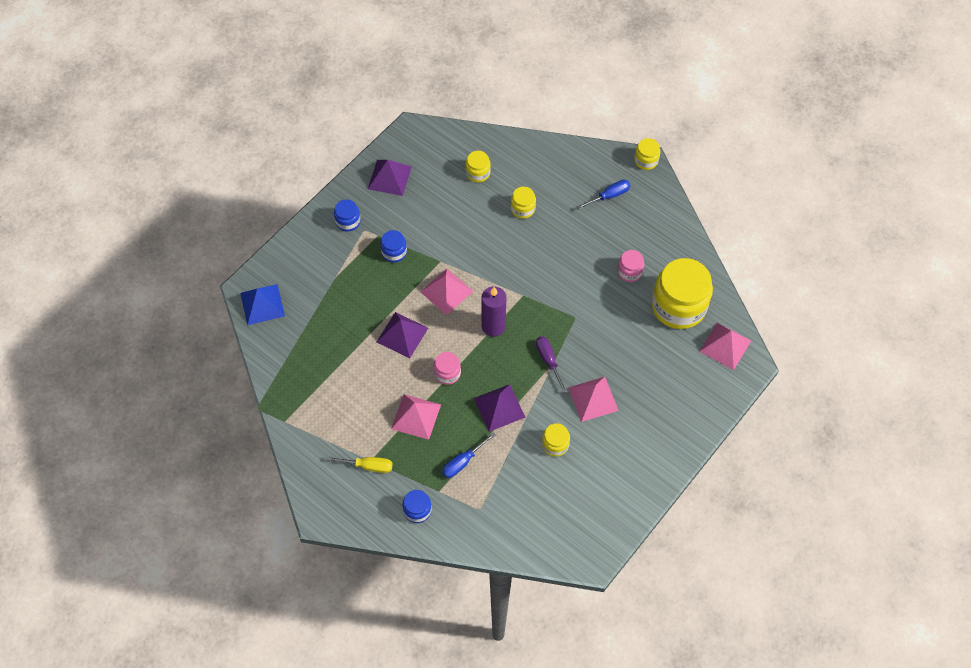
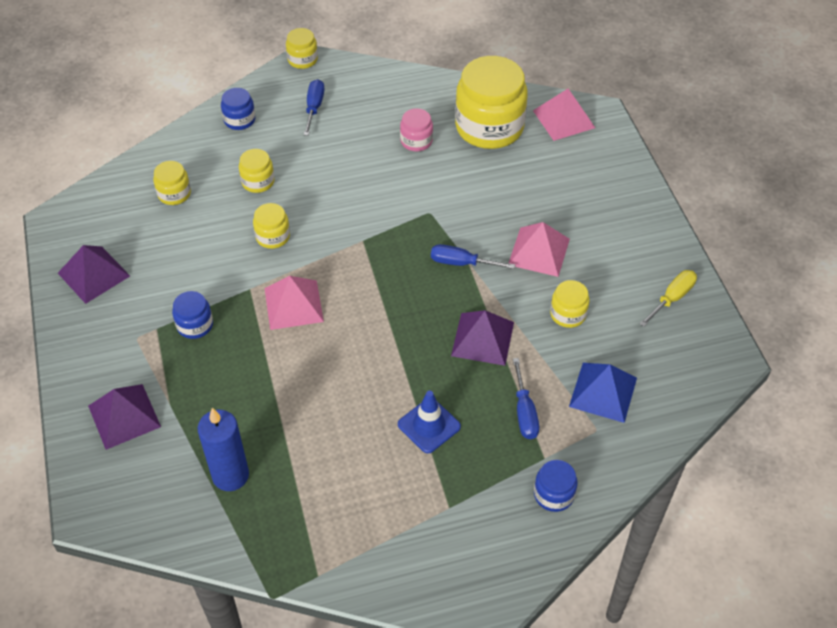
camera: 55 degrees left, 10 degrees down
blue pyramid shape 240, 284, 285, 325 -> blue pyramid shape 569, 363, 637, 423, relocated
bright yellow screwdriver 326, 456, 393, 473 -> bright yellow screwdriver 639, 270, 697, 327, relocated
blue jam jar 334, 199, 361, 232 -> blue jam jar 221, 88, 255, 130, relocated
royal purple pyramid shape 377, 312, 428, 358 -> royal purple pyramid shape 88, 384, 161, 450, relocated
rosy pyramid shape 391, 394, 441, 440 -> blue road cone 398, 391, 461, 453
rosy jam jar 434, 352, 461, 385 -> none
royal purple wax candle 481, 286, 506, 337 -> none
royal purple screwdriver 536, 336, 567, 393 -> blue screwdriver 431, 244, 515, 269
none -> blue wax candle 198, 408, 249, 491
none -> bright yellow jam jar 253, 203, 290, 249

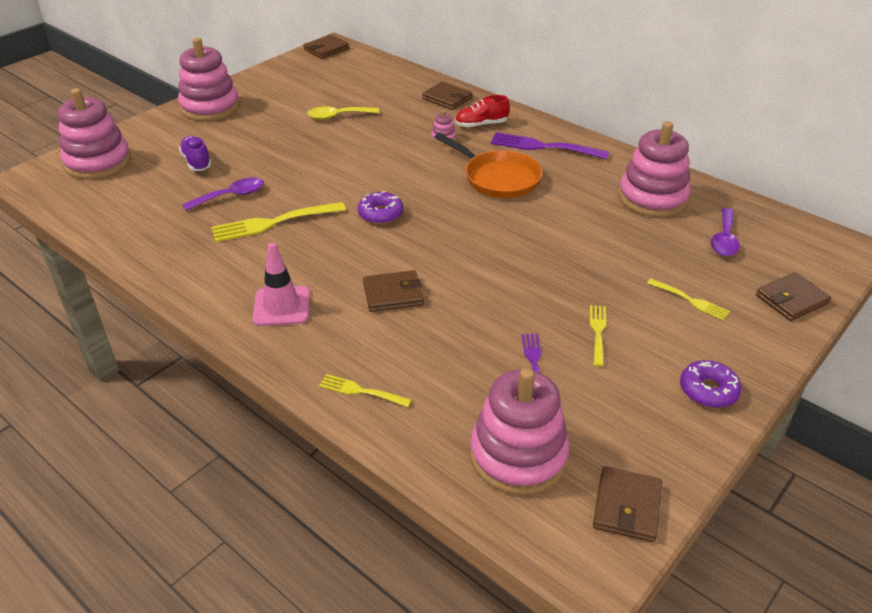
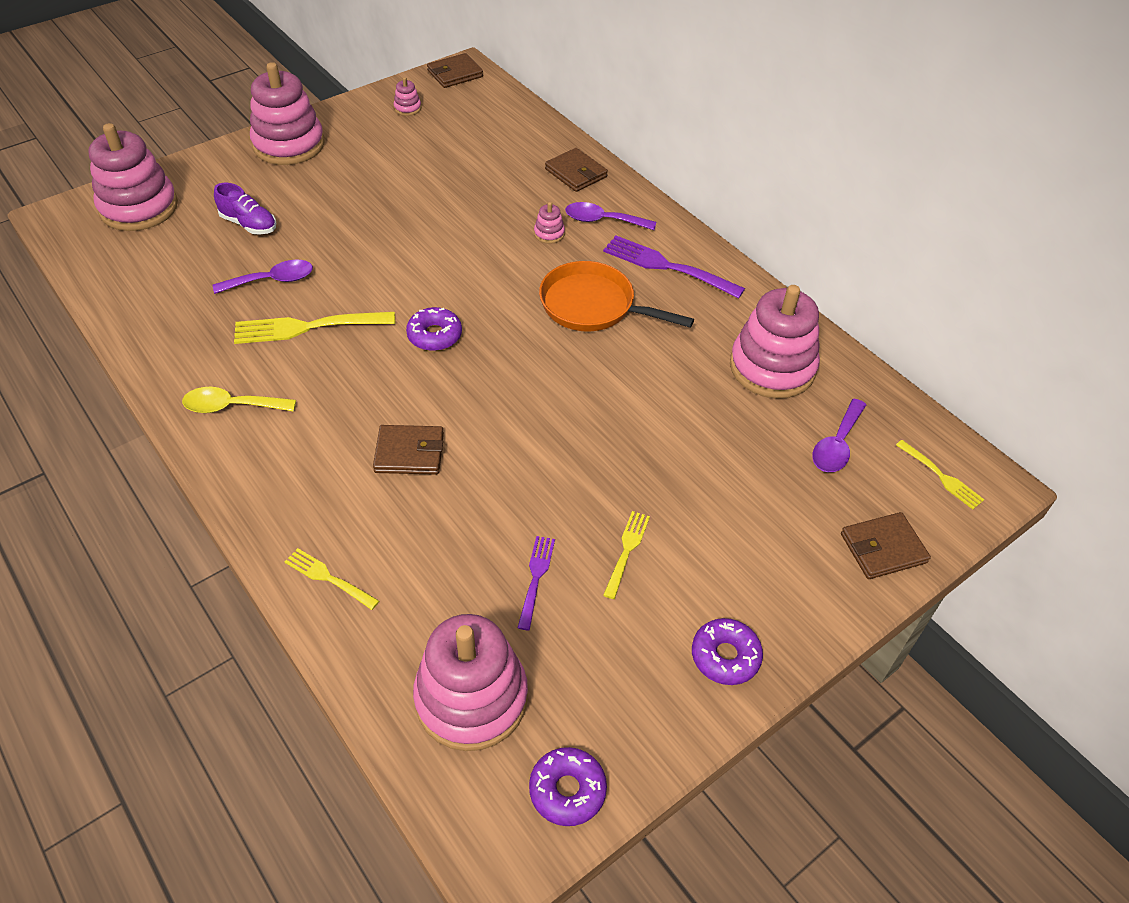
camera: 10 degrees right, 10 degrees up
royal purple shoe 179, 136, 212, 171 -> royal purple shoe 214, 183, 276, 234, 135 degrees clockwise
rosy road cone 252, 243, 310, 326 -> none
bright yellow teaspoon 307, 106, 379, 120 -> bright yellow teaspoon 182, 387, 296, 413, relocated
orange frying pan 435, 133, 543, 198 -> orange frying pan 539, 261, 694, 331, 150 degrees clockwise
red shoe 455, 95, 510, 128 -> royal purple teaspoon 565, 202, 656, 230
russet wallet 593, 466, 662, 542 -> royal purple donut 529, 747, 607, 826
bright yellow table fork 647, 279, 730, 320 -> bright yellow table fork 896, 440, 984, 509, relocated
none -> rosy stacking toy 394, 77, 421, 116

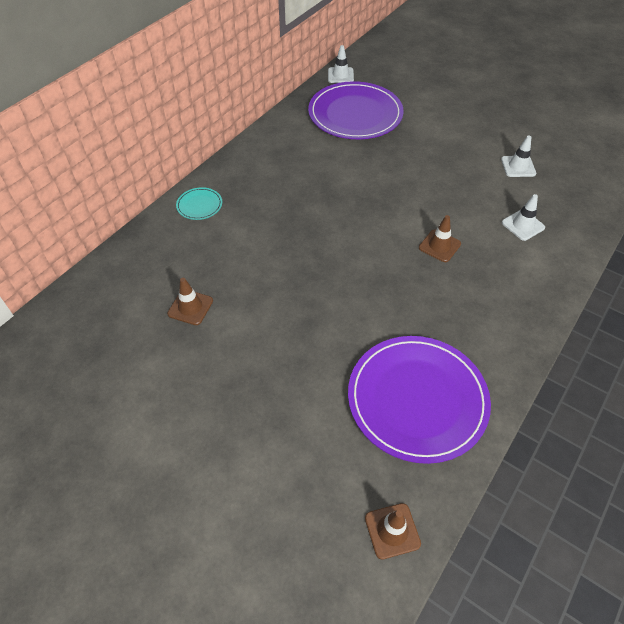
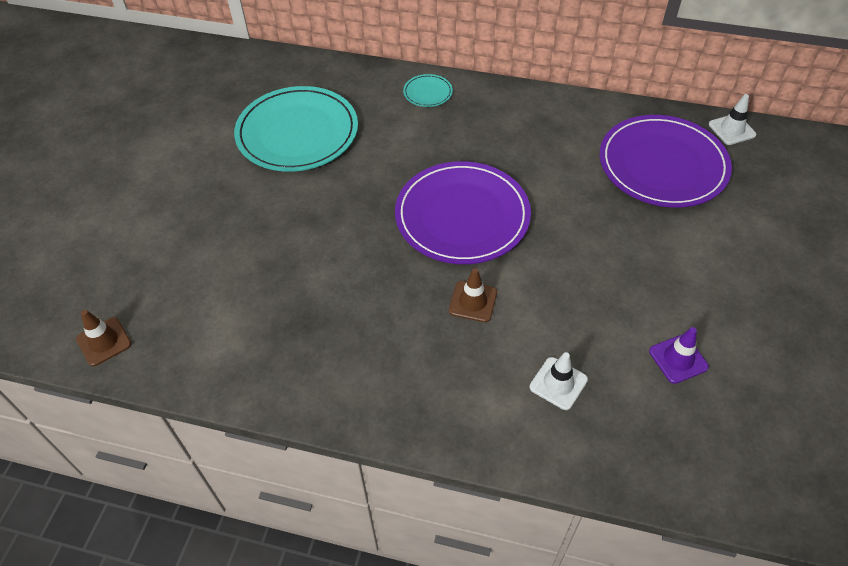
camera: 70 degrees right, 0 degrees up
russet road cone 167, 278, 213, 325 -> aqua dinner plate 234, 86, 358, 172
royal purple dinner plate 348, 336, 491, 464 -> royal purple dinner plate 395, 161, 531, 264, relocated
pure white road cone 501, 136, 536, 177 -> royal purple road cone 649, 327, 709, 384

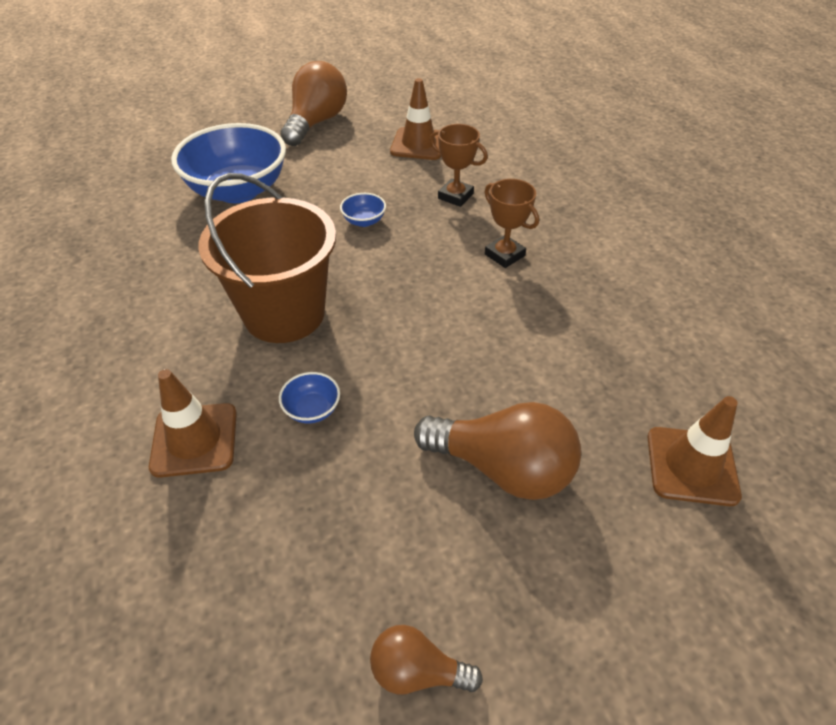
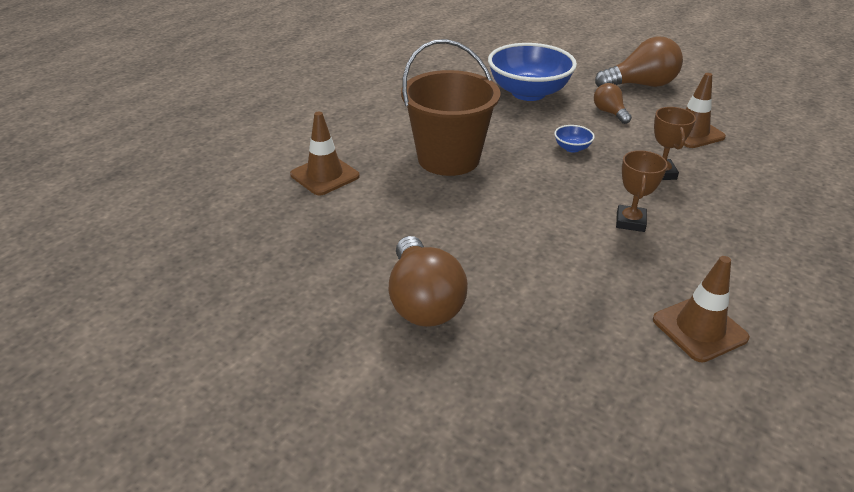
camera: 55 degrees right, 10 degrees down
blue bowl 279, 372, 340, 424 -> none
russet bulb 370, 625, 483, 694 -> russet bulb 594, 83, 632, 124, relocated
russet road cone 647, 396, 742, 506 -> russet road cone 653, 256, 750, 362, relocated

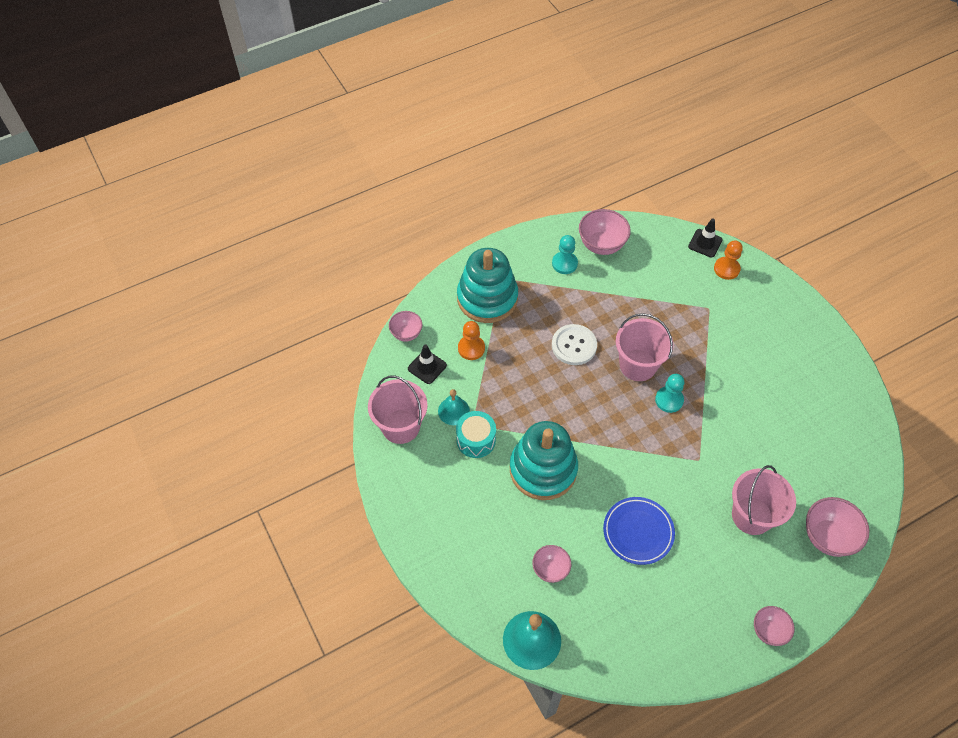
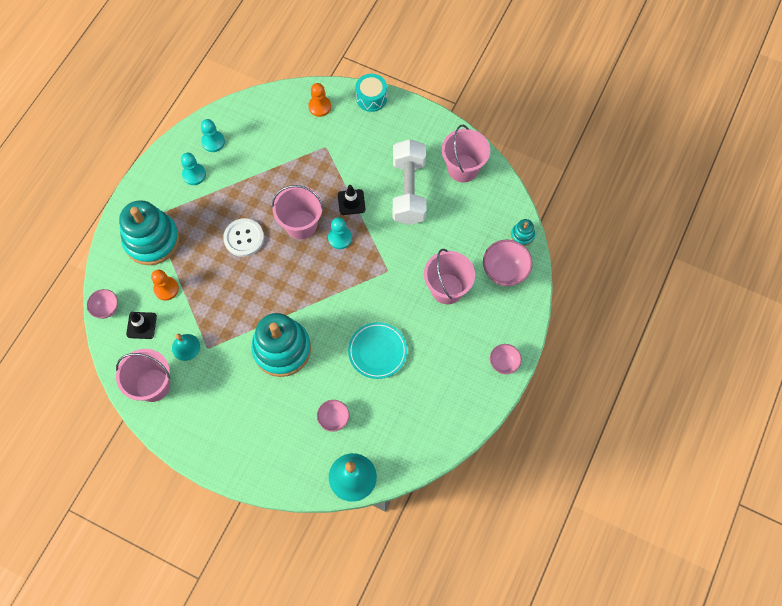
camera: 35 degrees left, 10 degrees up
aqua snare drum 456, 411, 496, 458 -> aqua snare drum 355, 74, 387, 112, relocated
rosy bowl 579, 209, 631, 255 -> aqua game pawn 201, 119, 225, 152
blue dinner plate 603, 497, 675, 565 -> aqua dinner plate 348, 322, 407, 379
ebony road cone 688, 218, 723, 258 -> ebony road cone 338, 185, 366, 215, relocated
none -> pure white free weight 393, 139, 426, 225
none -> rosy sand bucket 442, 125, 490, 182
none -> aqua stacking toy 511, 219, 535, 246

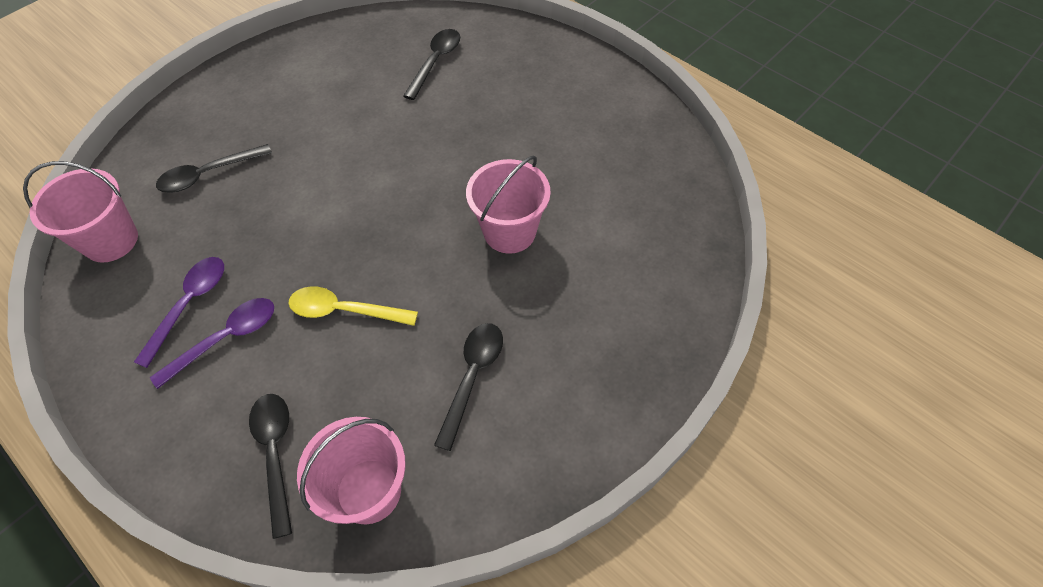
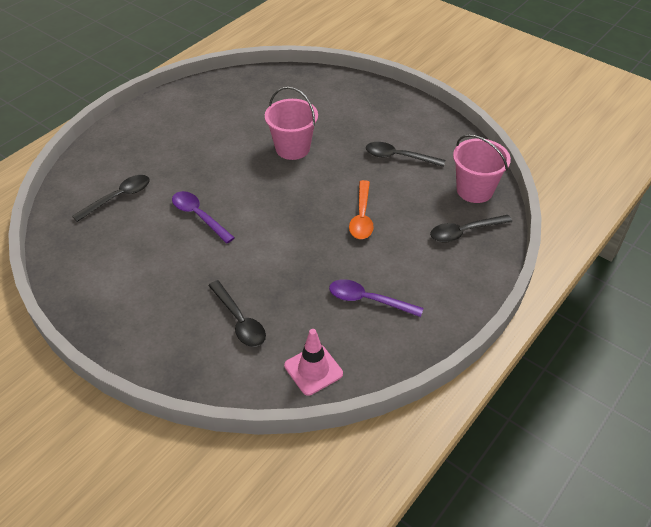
camera: 95 degrees left, 10 degrees down
rosy sand bucket 23, 161, 138, 263 -> rosy road cone 284, 329, 343, 396
royal purple teaspoon 150, 298, 274, 389 -> royal purple teaspoon 172, 191, 235, 244, relocated
bright yellow teaspoon 288, 286, 418, 326 -> orange teaspoon 349, 180, 374, 239
ebony teaspoon 403, 29, 460, 100 -> ebony teaspoon 72, 175, 150, 222, 120 degrees clockwise

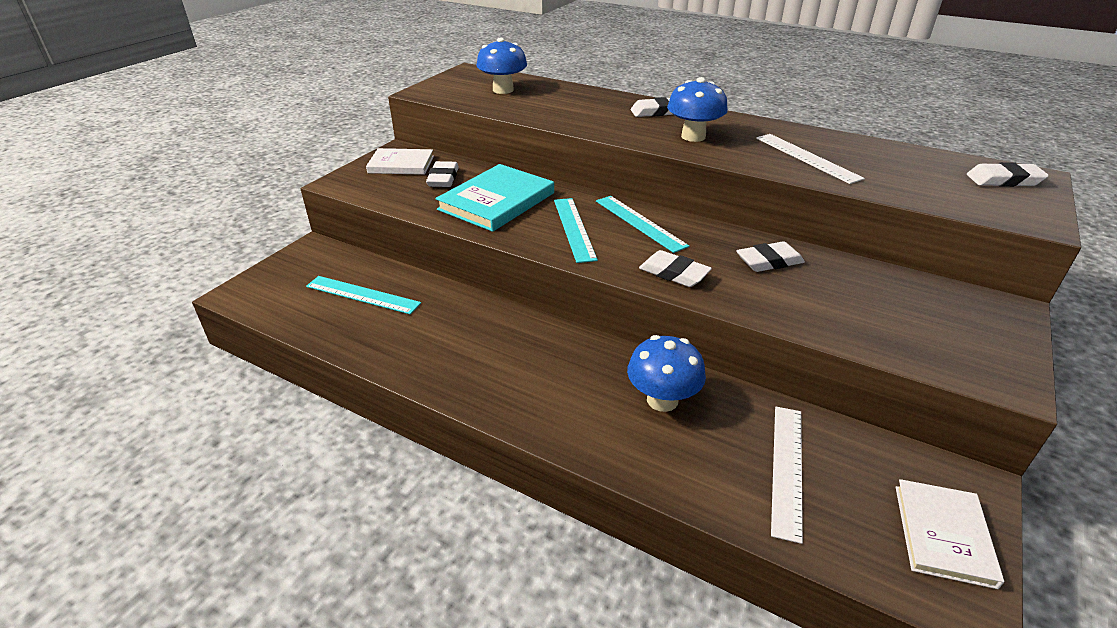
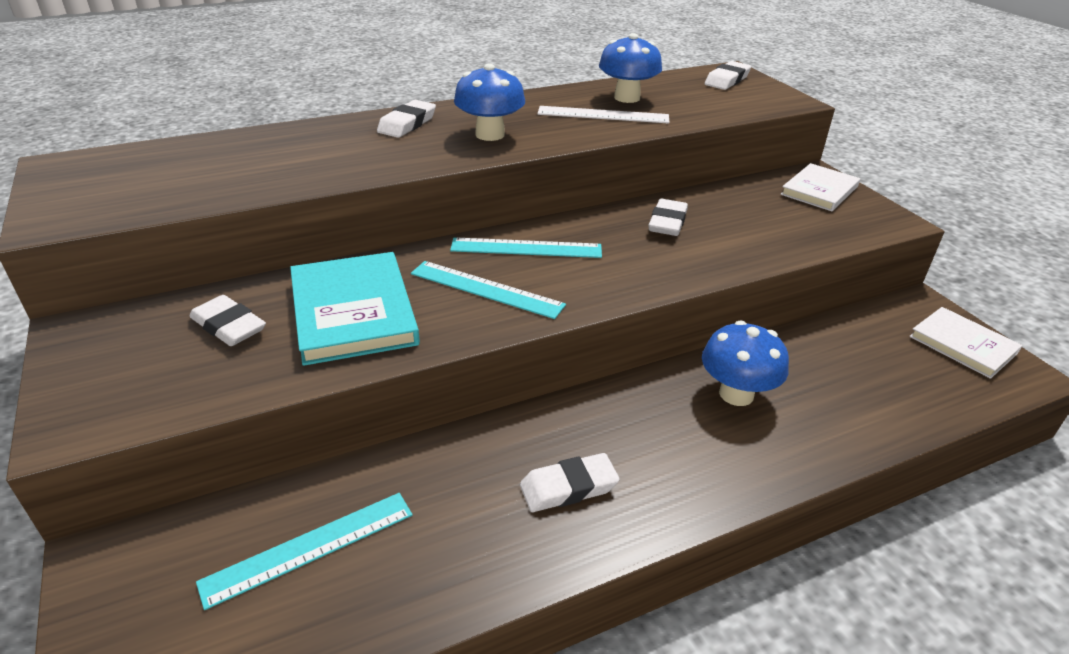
camera: 55 degrees left, 0 degrees up
pure white book 366, 148, 434, 175 -> pure white book 781, 163, 860, 211, relocated
blue fungus 476, 38, 527, 94 -> blue fungus 599, 33, 662, 103, relocated
pure white eraser 639, 250, 712, 287 -> pure white eraser 520, 453, 620, 512, relocated
pure white measuring stick 771, 407, 803, 544 -> none

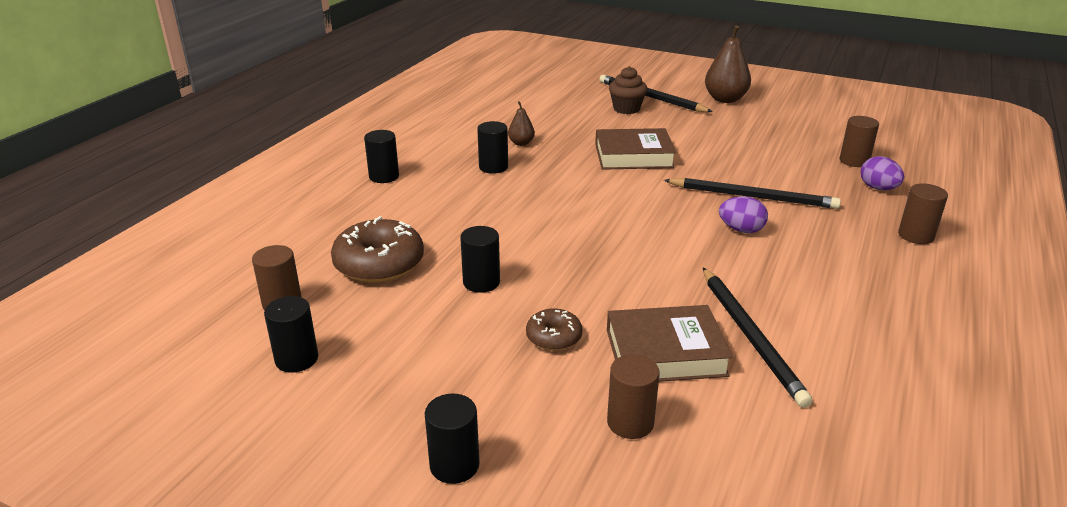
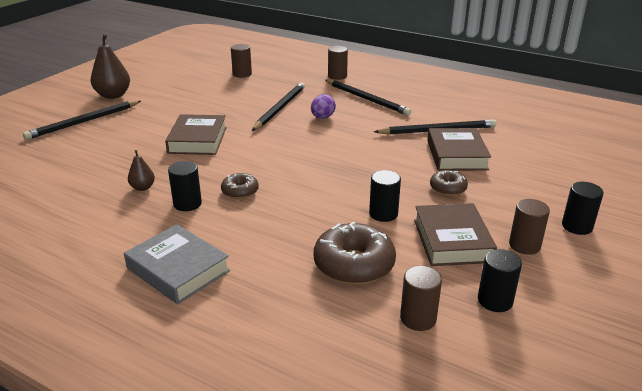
camera: 85 degrees left, 0 degrees up
ebony cylinder 364, 130, 399, 183 -> gray book 124, 224, 230, 304
russet cylinder 607, 354, 660, 439 -> russet cylinder 509, 199, 550, 255, relocated
russet muffin 609, 66, 647, 114 -> none
royal purple toy egg 860, 156, 904, 190 -> none
none -> russet donut 221, 173, 259, 199
none -> ebony pencil 325, 79, 411, 116
none -> russet book 414, 203, 497, 266

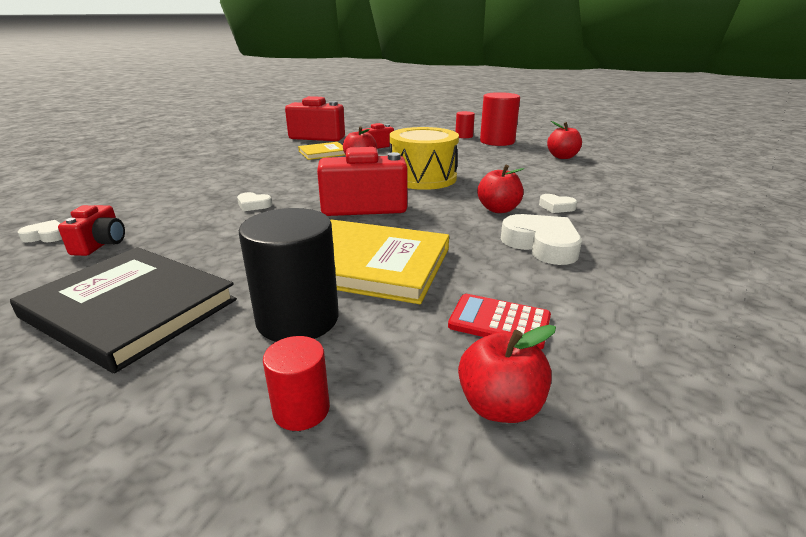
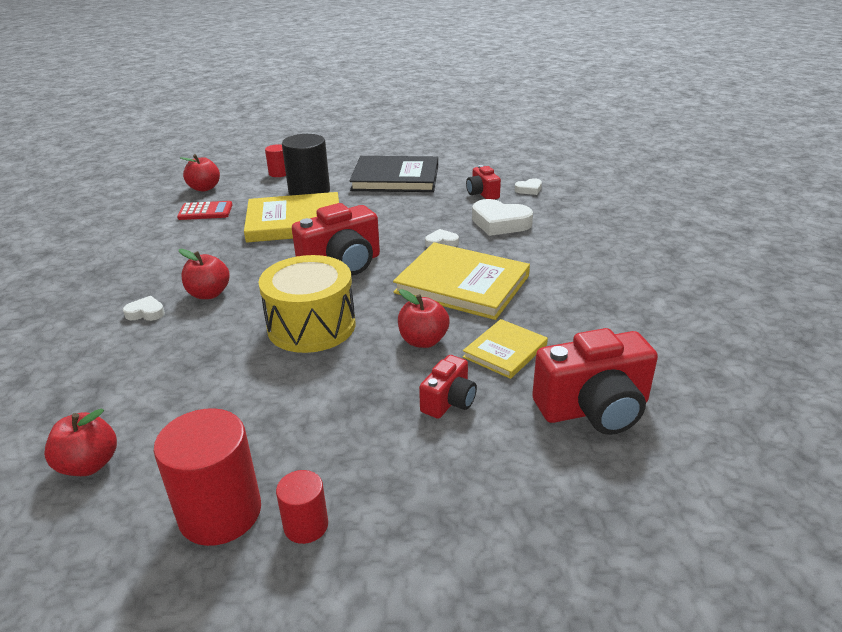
camera: 155 degrees right, 5 degrees up
pure white love heart 501, 214, 582, 265 -> pure white love heart 472, 199, 533, 236, relocated
none -> bright yellow book 393, 242, 530, 320

